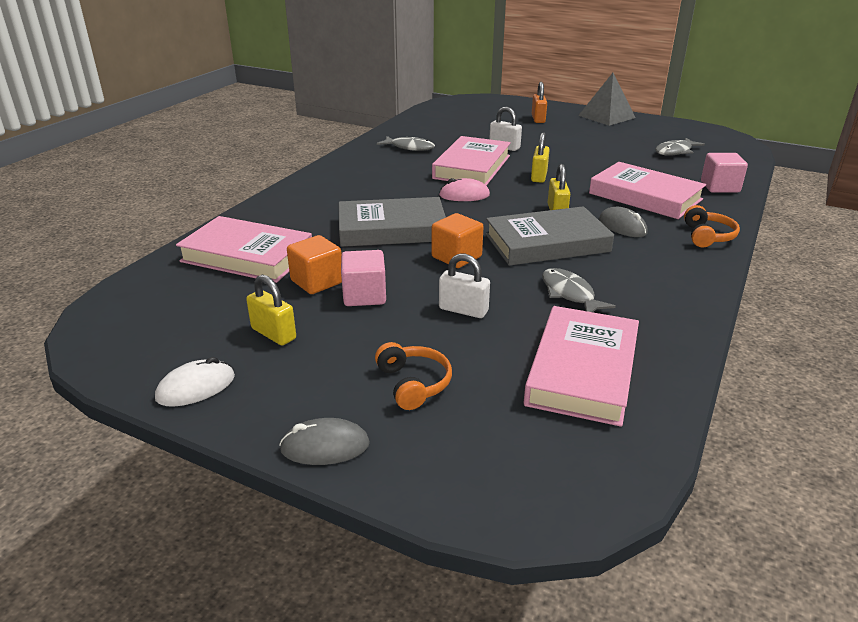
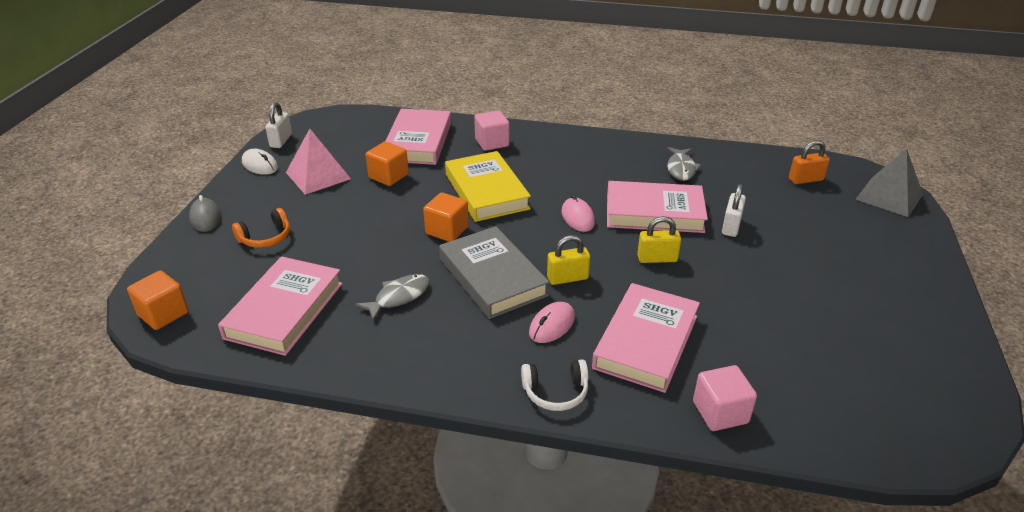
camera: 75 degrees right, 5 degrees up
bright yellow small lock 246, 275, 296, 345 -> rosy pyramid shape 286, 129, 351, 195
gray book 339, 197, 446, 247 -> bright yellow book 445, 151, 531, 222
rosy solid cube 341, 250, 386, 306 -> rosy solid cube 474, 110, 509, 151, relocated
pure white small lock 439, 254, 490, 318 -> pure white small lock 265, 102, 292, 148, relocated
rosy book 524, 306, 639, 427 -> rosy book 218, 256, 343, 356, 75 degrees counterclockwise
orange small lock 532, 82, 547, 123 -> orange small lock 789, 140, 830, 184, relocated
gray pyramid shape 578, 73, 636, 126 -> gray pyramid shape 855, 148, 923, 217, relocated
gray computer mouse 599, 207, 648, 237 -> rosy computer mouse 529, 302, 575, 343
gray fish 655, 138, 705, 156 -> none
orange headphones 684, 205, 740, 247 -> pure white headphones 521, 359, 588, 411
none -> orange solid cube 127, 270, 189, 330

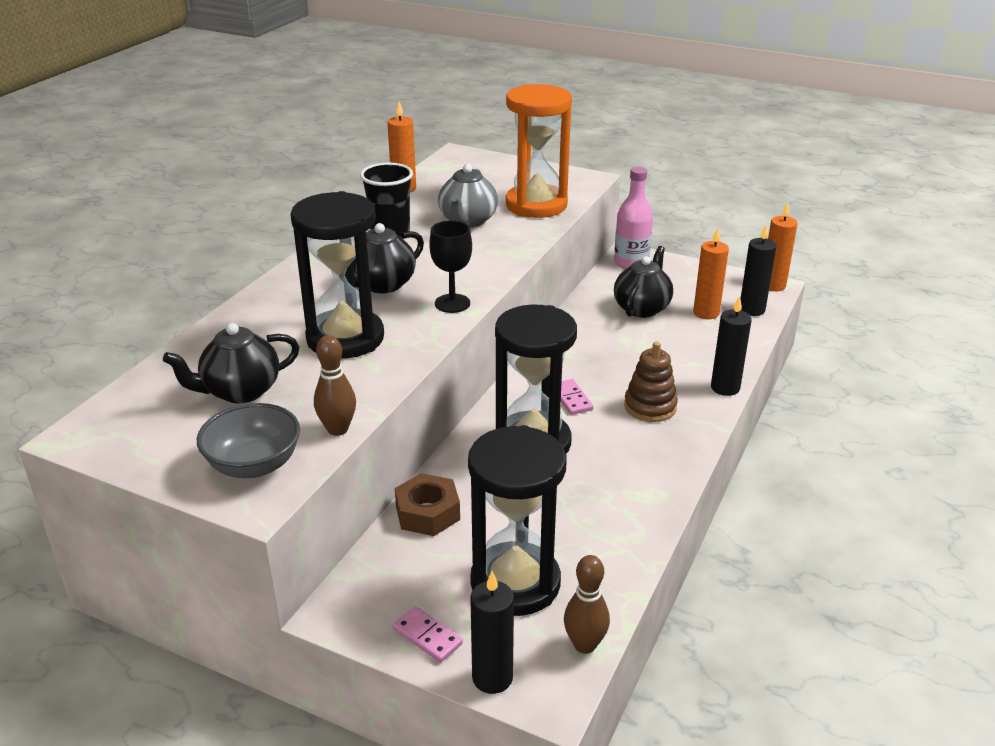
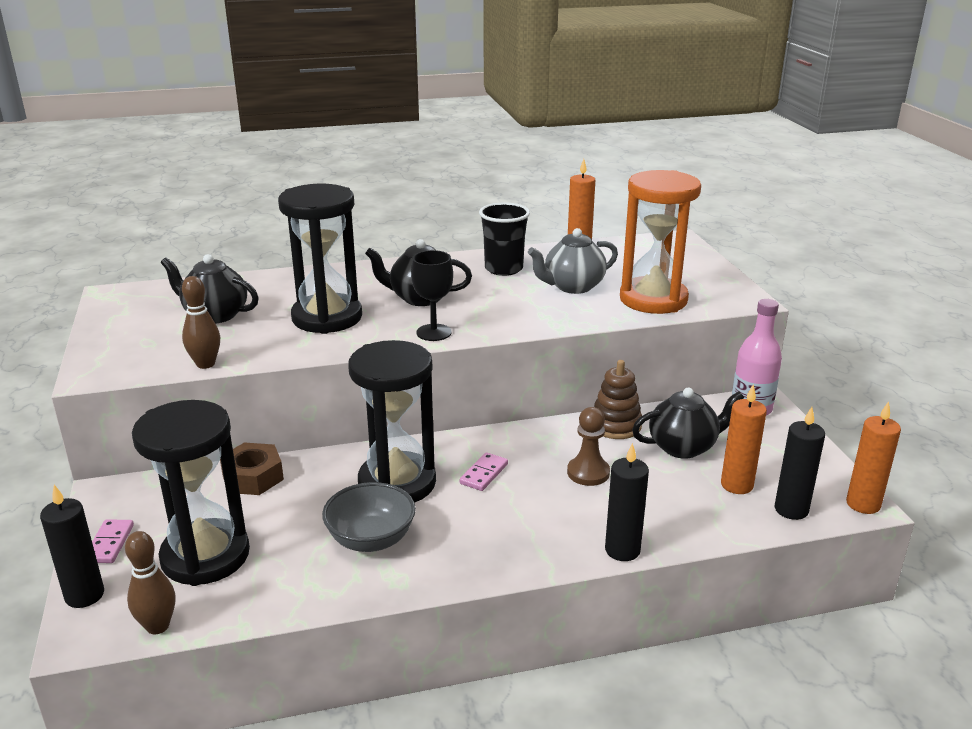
camera: 50 degrees right, 5 degrees down
gray bowl 197, 403, 300, 478 -> gray bowl 322, 482, 416, 552, relocated
russet stacking toy 624, 342, 678, 422 -> russet stacking toy 594, 360, 642, 439, relocated
none -> russet game pawn 567, 407, 610, 486

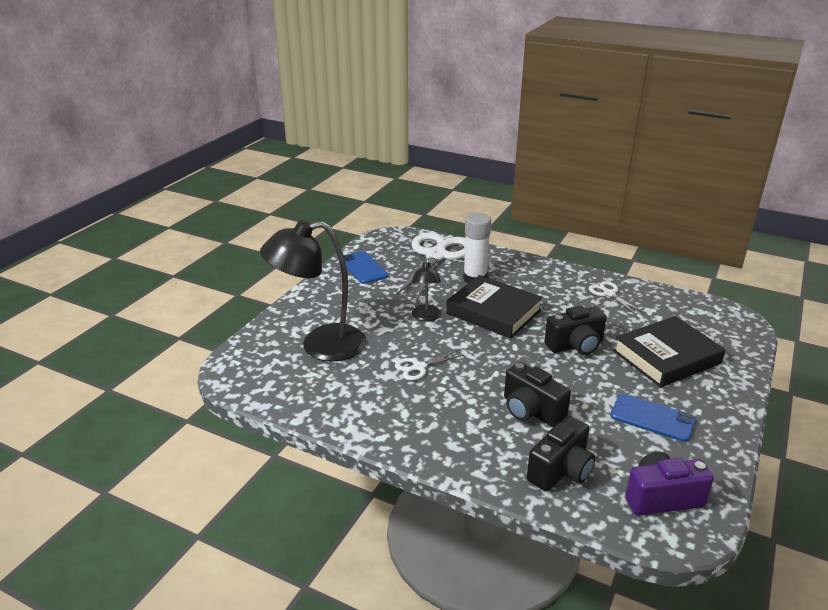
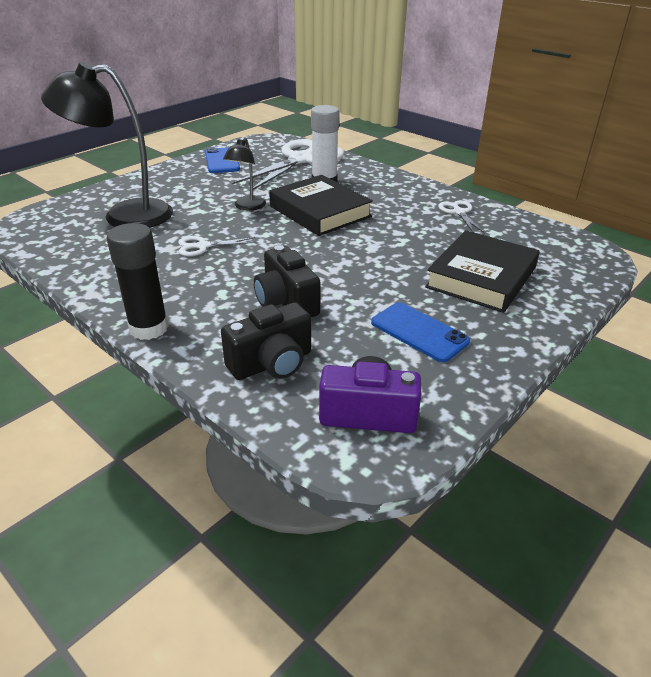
camera: 15 degrees right, 5 degrees up
ebony compact camera 544, 306, 607, 355 -> none
ebony book 613, 316, 726, 388 -> ebony book 425, 230, 540, 313, 45 degrees counterclockwise
none -> ebony stick of glue 106, 223, 169, 340

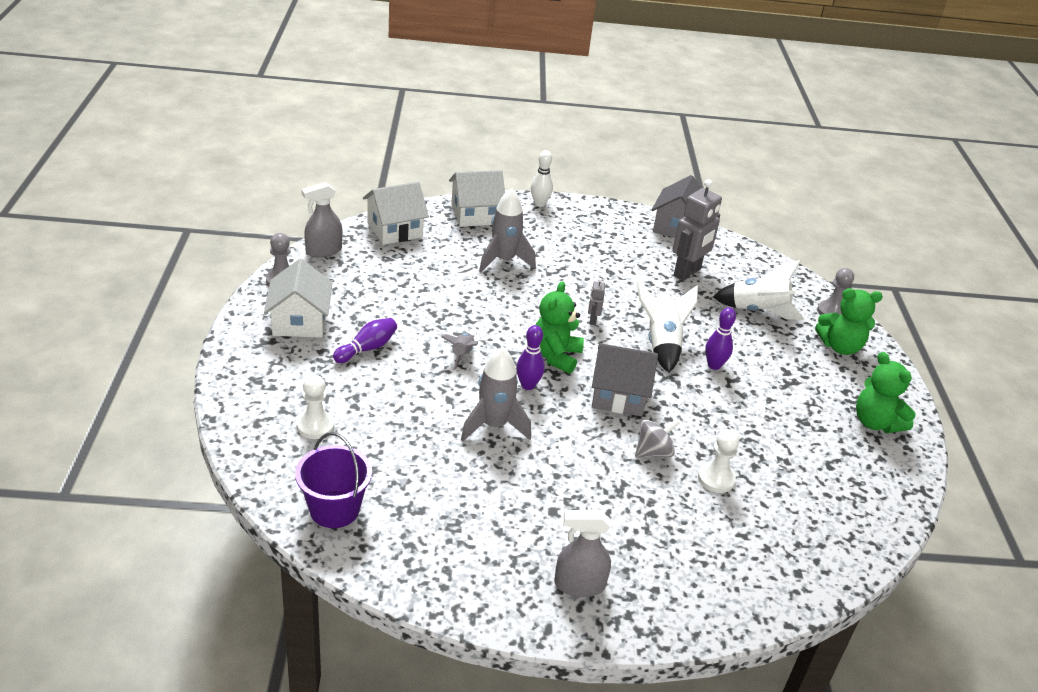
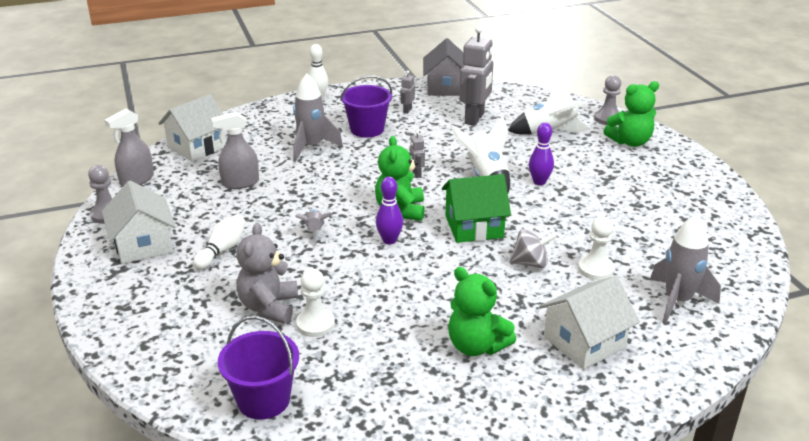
camera: 15 degrees left, 5 degrees down
pure white game pawn 297, 375, 334, 439 -> pure white game pawn 296, 269, 335, 337, relocated
royal purple bowling pin 333, 318, 397, 363 -> pure white bowling pin 193, 215, 245, 270
pure white cottage 449, 170, 505, 227 -> pure white cottage 539, 276, 640, 370, relocated
gray toy rocket 461, 347, 531, 441 -> gray toy rocket 650, 214, 721, 324, relocated
gray spray bottle 554, 510, 611, 597 -> gray spray bottle 211, 112, 259, 189, relocated
gray cottage 592, 343, 658, 416 -> green cottage 442, 174, 511, 243
gray toy top 635, 419, 680, 458 -> gray toy top 509, 229, 556, 268, 45 degrees clockwise
green teddy 856, 352, 916, 433 -> green teddy 448, 267, 516, 356, relocated
none -> gray teddy 236, 223, 298, 324
none -> royal purple sand bucket 340, 76, 392, 138
none -> gray robot figure 400, 70, 415, 114

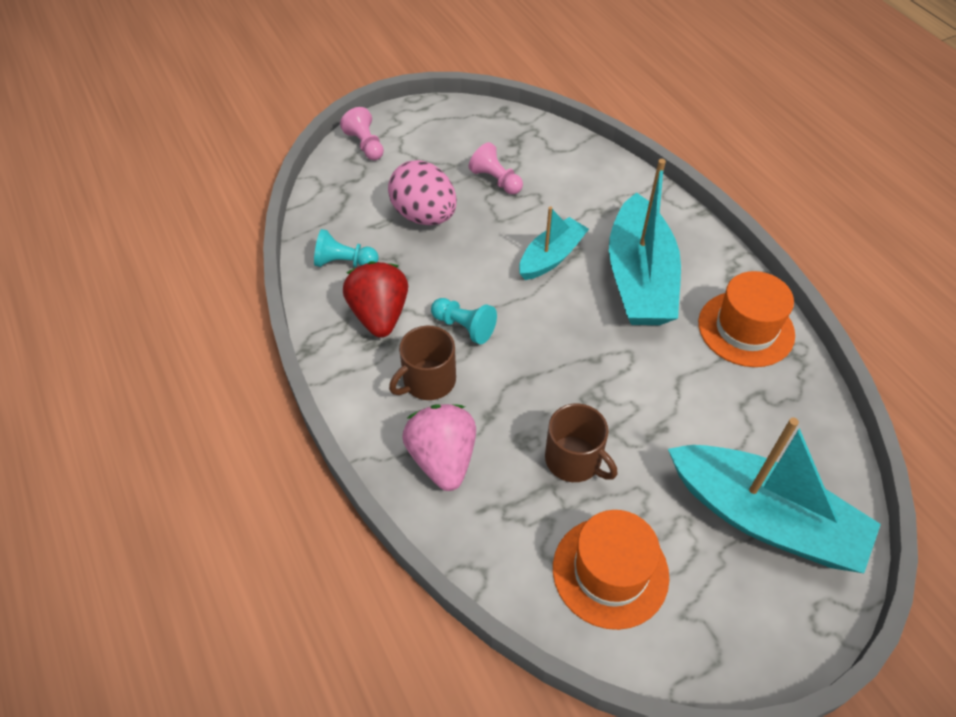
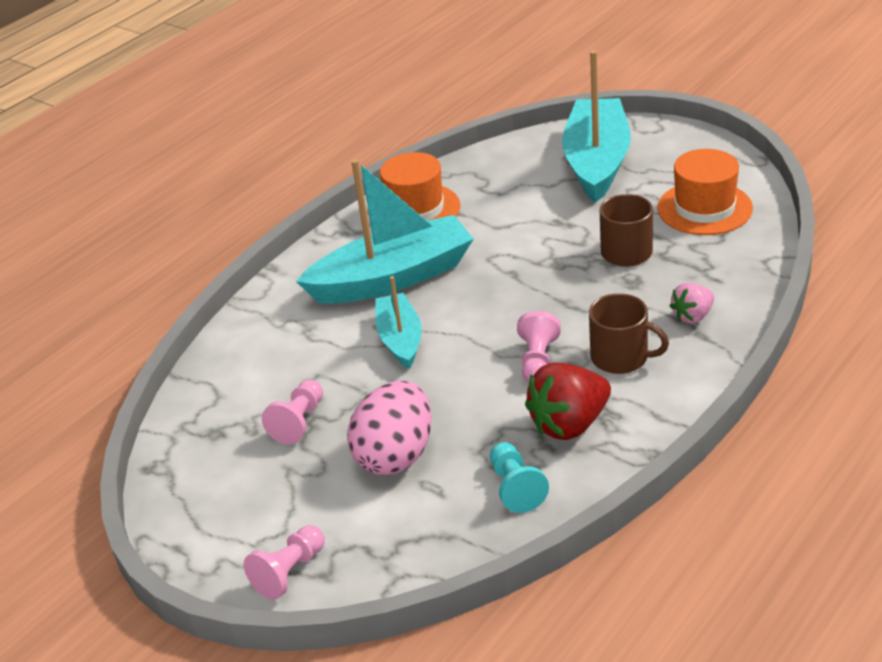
camera: 110 degrees left, 15 degrees down
rosy toy strawberry 402, 404, 476, 491 -> rosy toy strawberry 670, 283, 714, 324, x0.58
aqua game pawn 431, 298, 497, 344 -> rosy game pawn 517, 311, 561, 382
aqua sailboat 519, 206, 589, 280 -> aqua sailboat 375, 276, 422, 369, 60 degrees clockwise

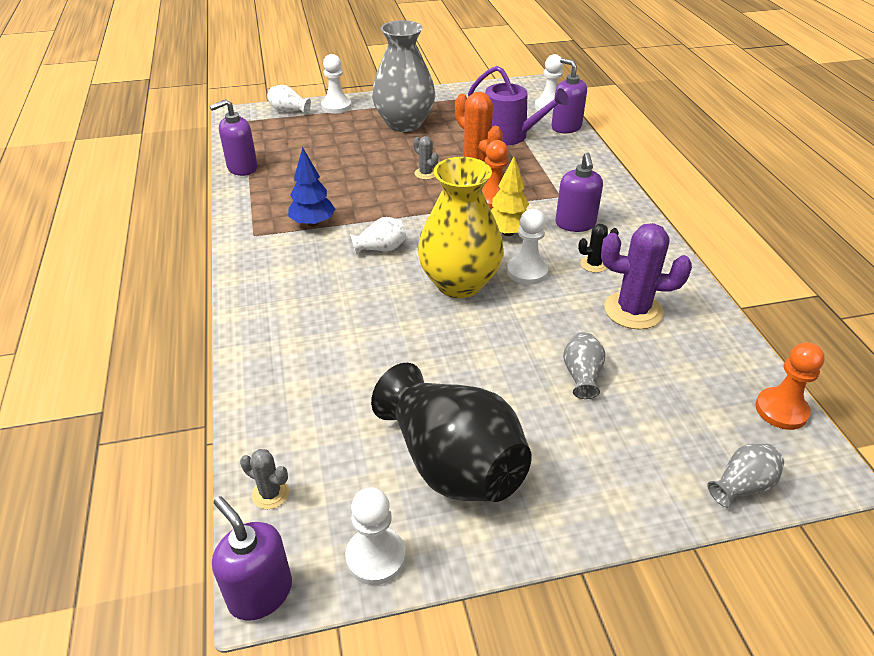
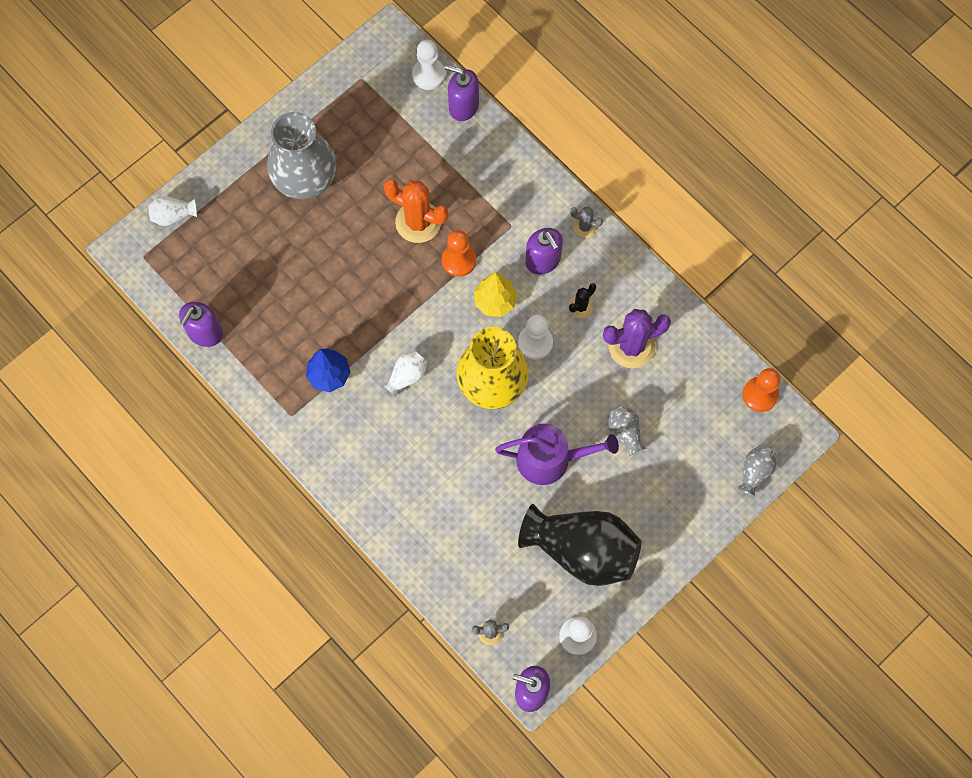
camera: 30 degrees left, 30 degrees up
pure white game pawn 321, 54, 351, 114 -> none
gray saguaro cactus 413, 136, 438, 180 -> gray saguaro cactus 570, 207, 603, 238, relocated
royal purple sprinkling can 468, 66, 569, 145 -> royal purple sprinkling can 495, 423, 619, 485, relocated

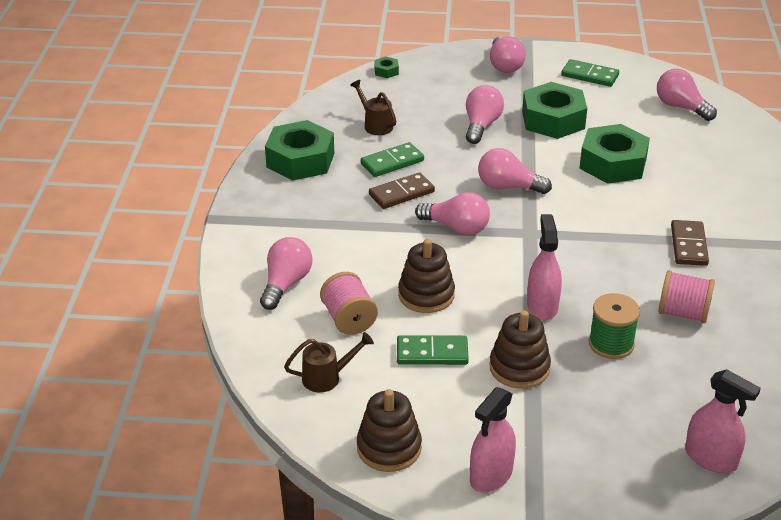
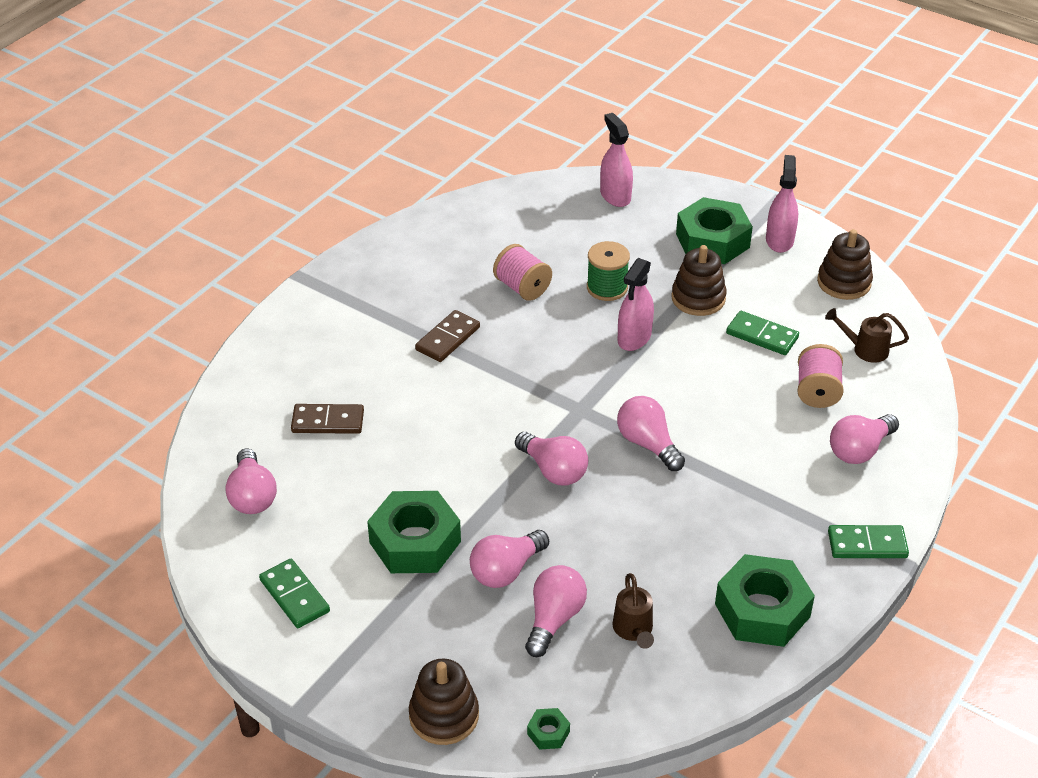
camera: 150 degrees left, 5 degrees up
green domino piece 360, 142, 424, 177 -> green domino piece 828, 525, 909, 558, relocated
russet domino piece 369, 172, 435, 209 -> russet domino piece 291, 404, 364, 434, relocated
russet stacking toy 398, 239, 455, 313 -> russet stacking toy 409, 659, 479, 745, relocated
rosy spray bottle 470, 387, 516, 493 -> rosy spray bottle 766, 155, 798, 253, 60 degrees counterclockwise
rosy bulb 490, 37, 526, 73 -> rosy bulb 525, 565, 587, 657, relocated
green hexagon nut 579, 124, 650, 184 -> green hexagon nut 676, 197, 753, 264, relocated

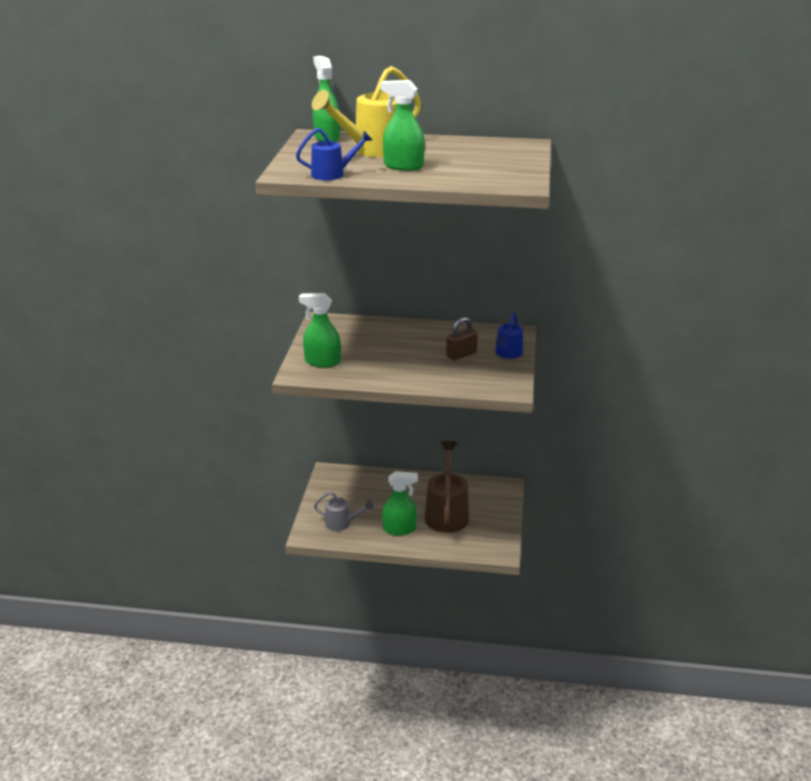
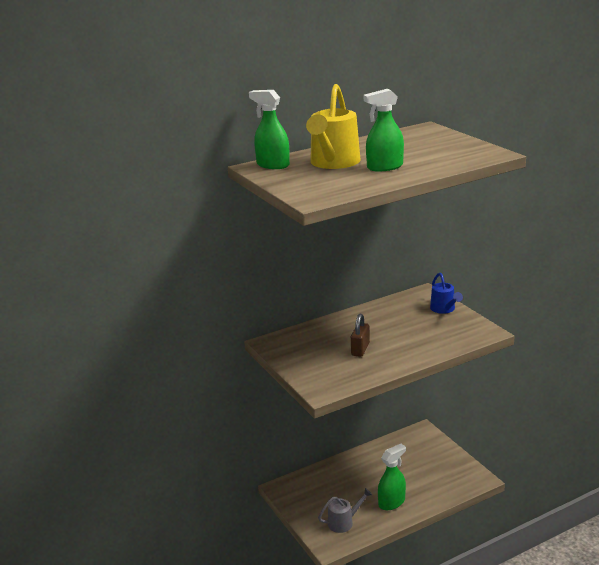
camera: 35 degrees left, 5 degrees down
blue sprinkling can 296, 128, 372, 180 -> none
green spray bottle 299, 293, 341, 367 -> none
russet sprinkling can 424, 441, 469, 533 -> none
russet small lock 446, 317, 478, 360 -> russet small lock 351, 314, 370, 357, relocated

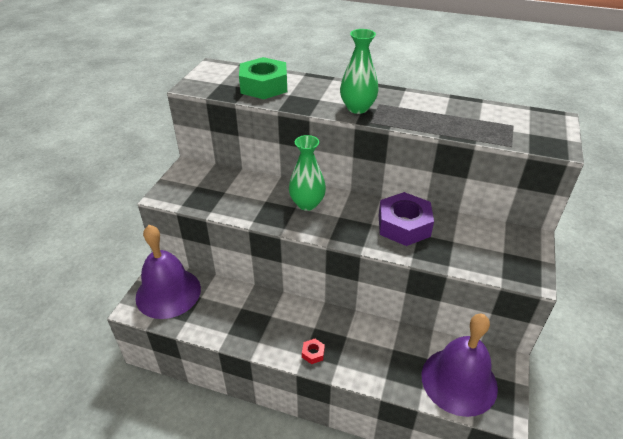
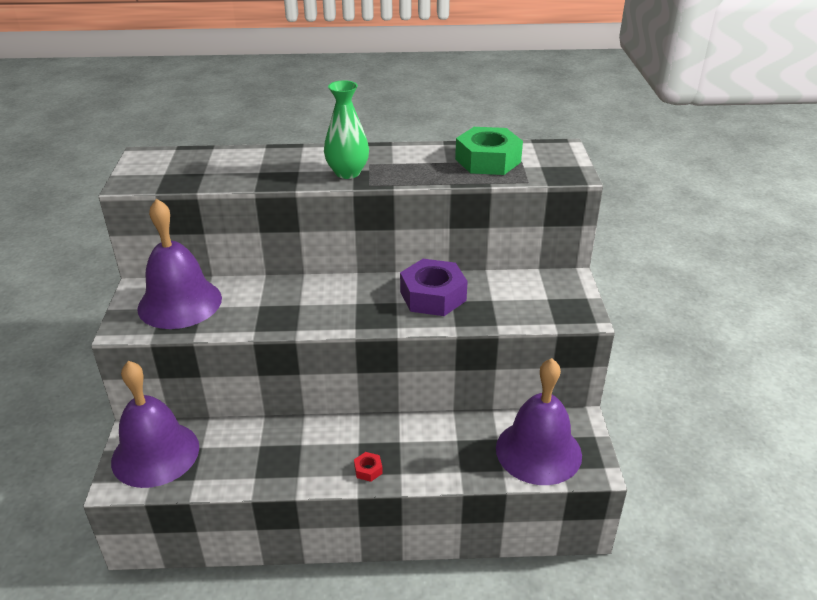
camera: 20 degrees left, 5 degrees down
green hexagon nut 239, 57, 287, 99 -> green hexagon nut 455, 127, 523, 175, relocated
green flower vase 289, 135, 326, 211 -> none
none -> royal purple hand bell 137, 199, 222, 329

